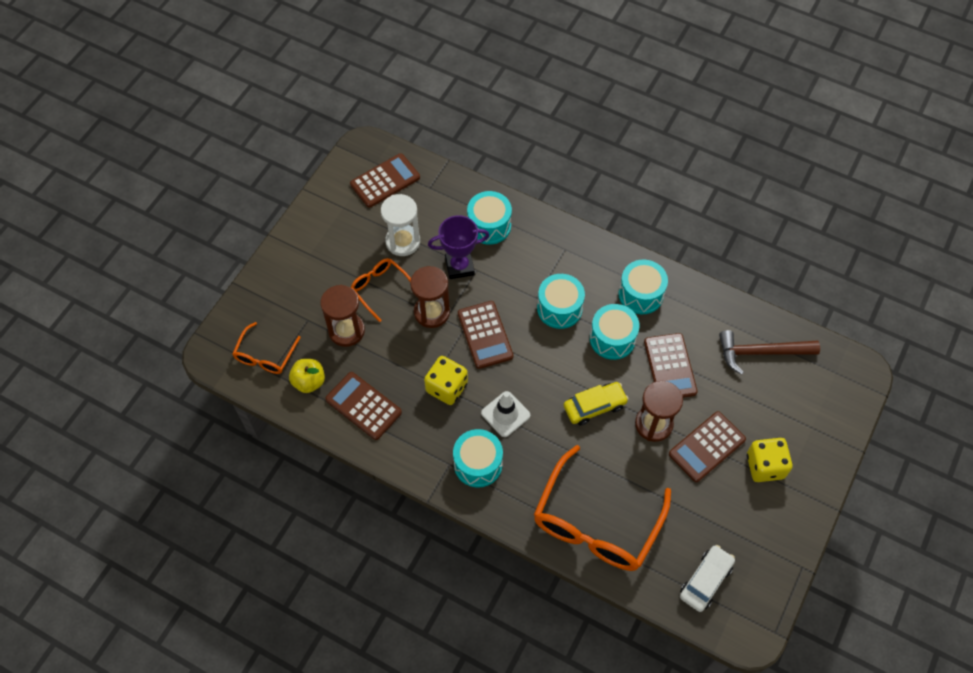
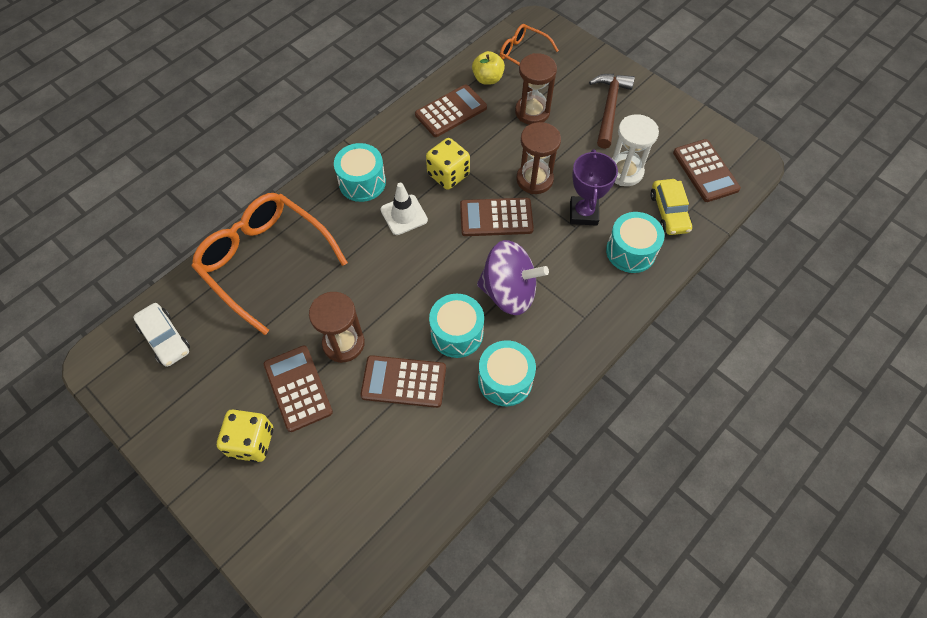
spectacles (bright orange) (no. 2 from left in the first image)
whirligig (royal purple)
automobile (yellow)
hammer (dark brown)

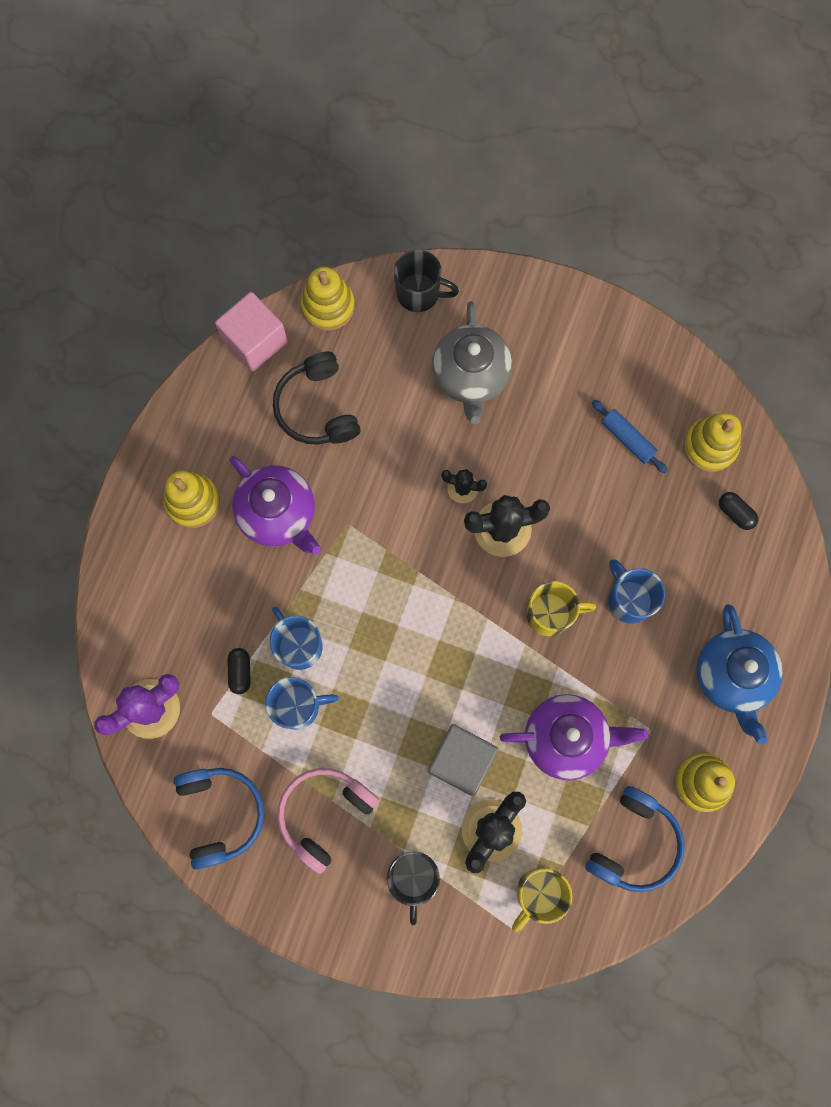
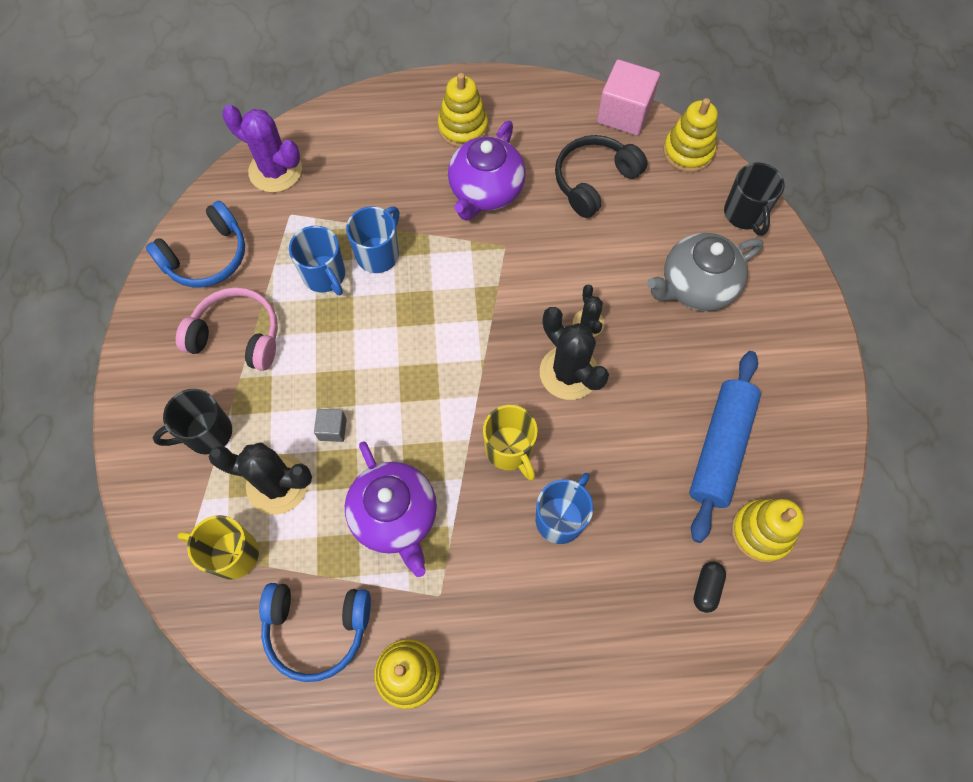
pill (ebony) (no. 1 from left in the first image)
solid cube (ash-grey)
dough roller (cobalt)
tea pot (cobalt)

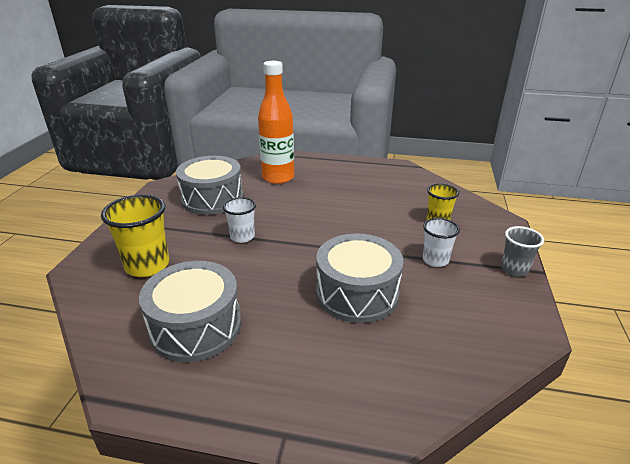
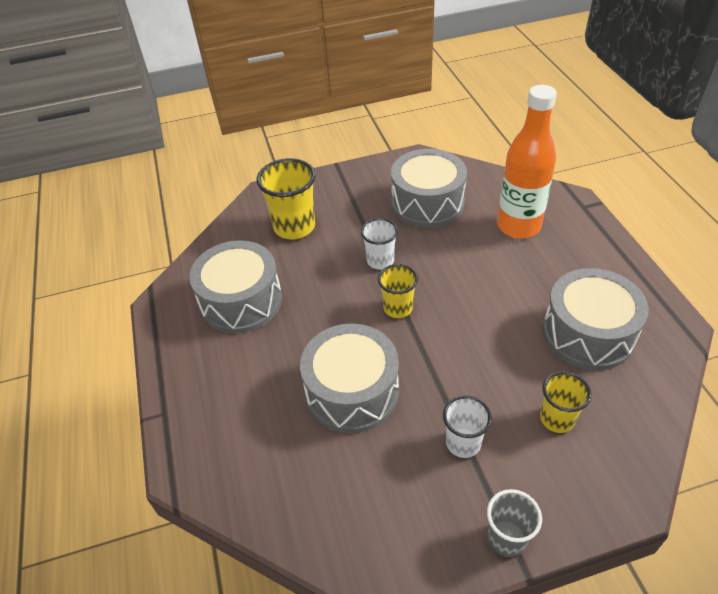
beaker (yellow) (no. 2 from left)
drum (ash-grey) (no. 4 from left)

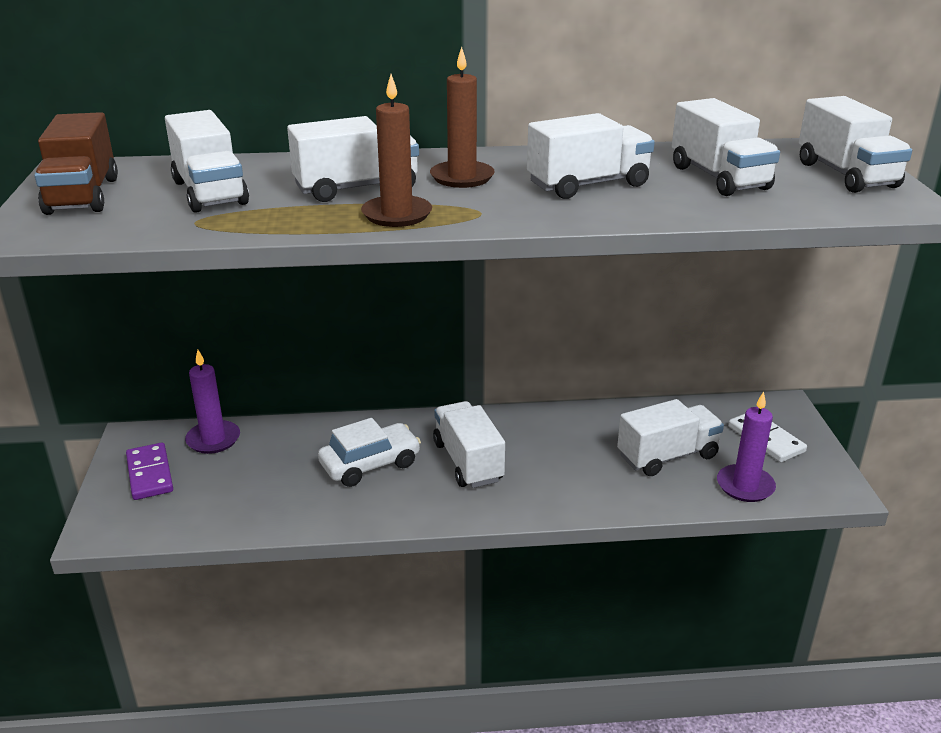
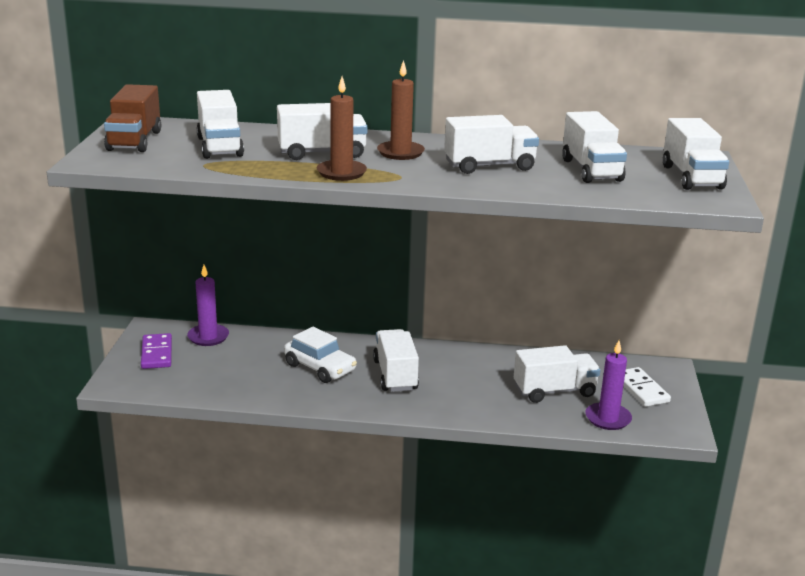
automobile (white)

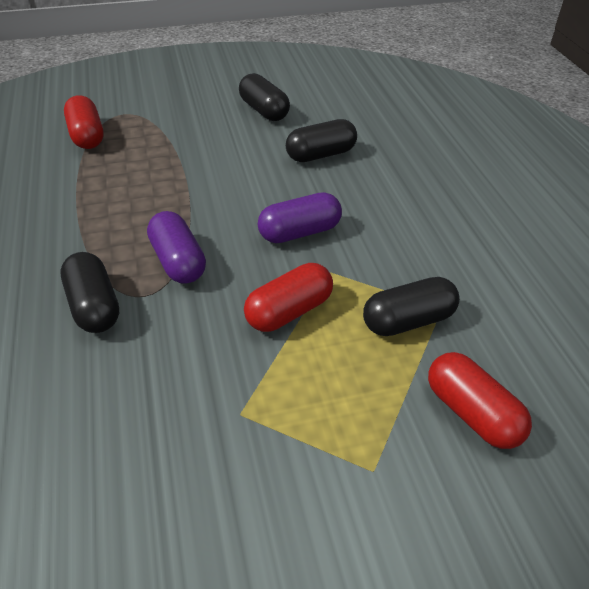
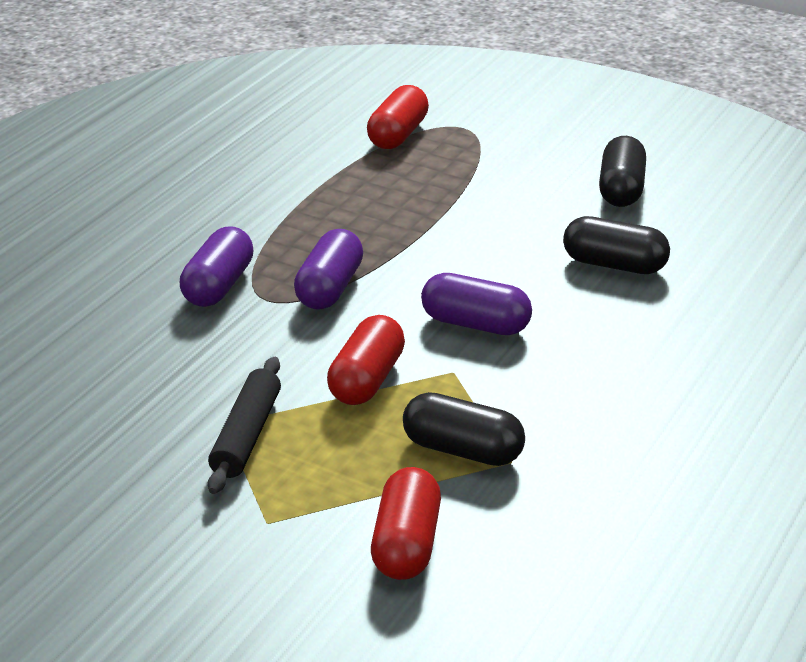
pill (royal purple) (no. 1 from left)
pill (red) (no. 1 from left)
dough roller (ebony)

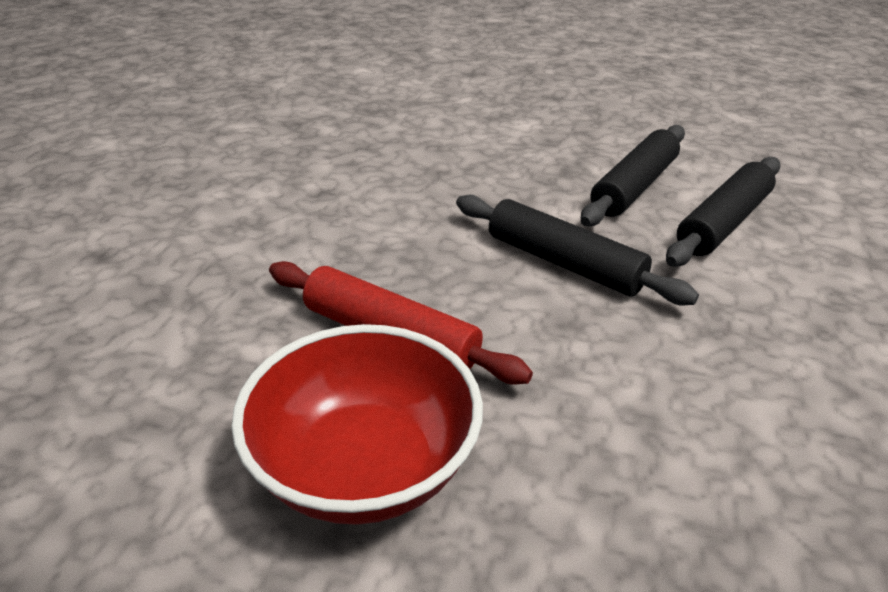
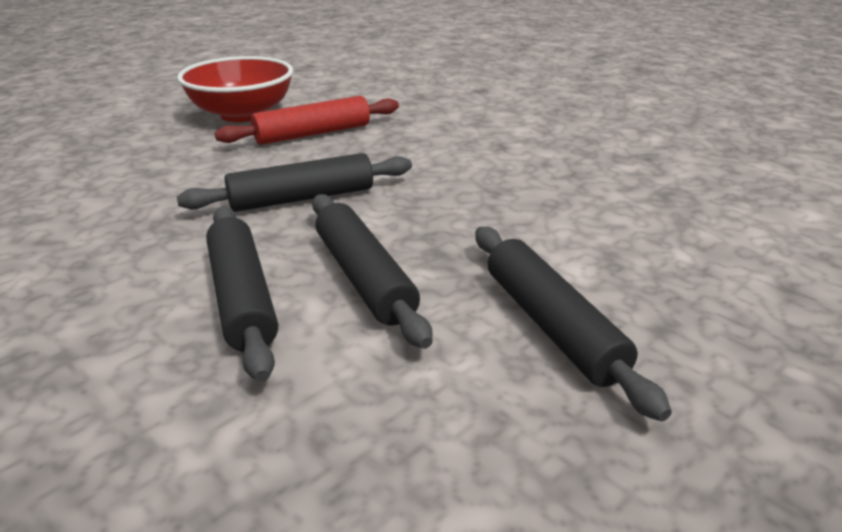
dough roller (ebony) (no. 4 from left)

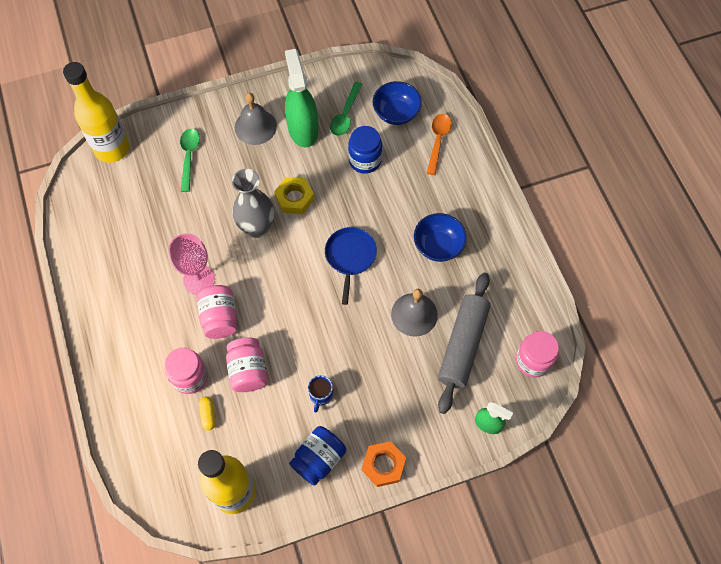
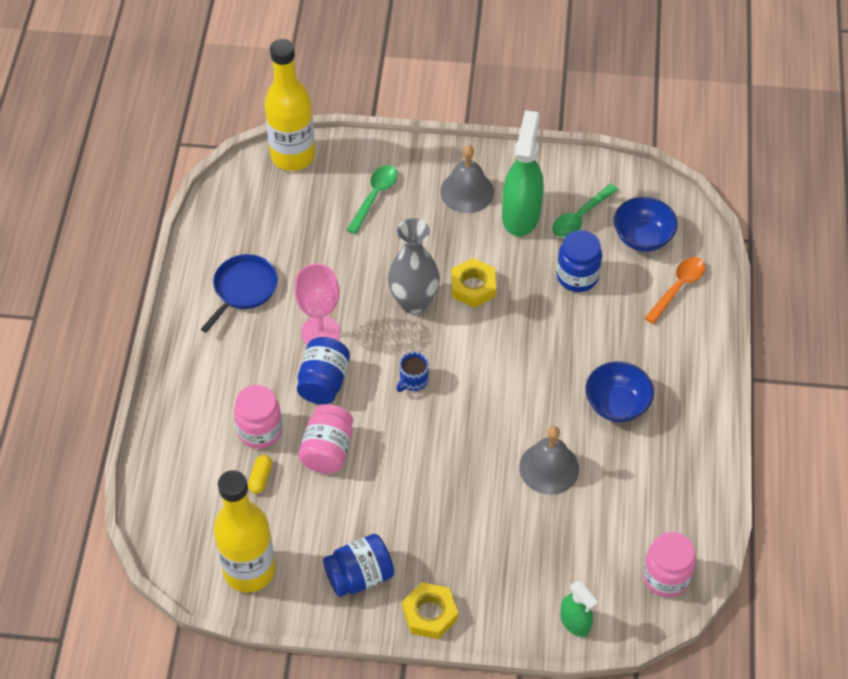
jar (cobalt) (no. 1 from left)
coffee mug (cobalt)
frying pan (cobalt)
hexagon nut (yellow) (no. 1 from left)
dough roller (ash-grey)

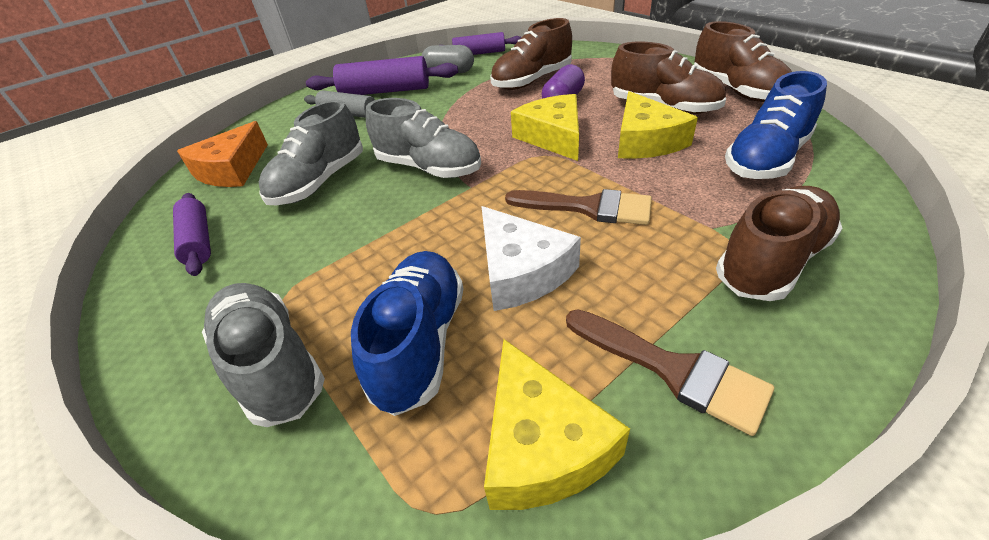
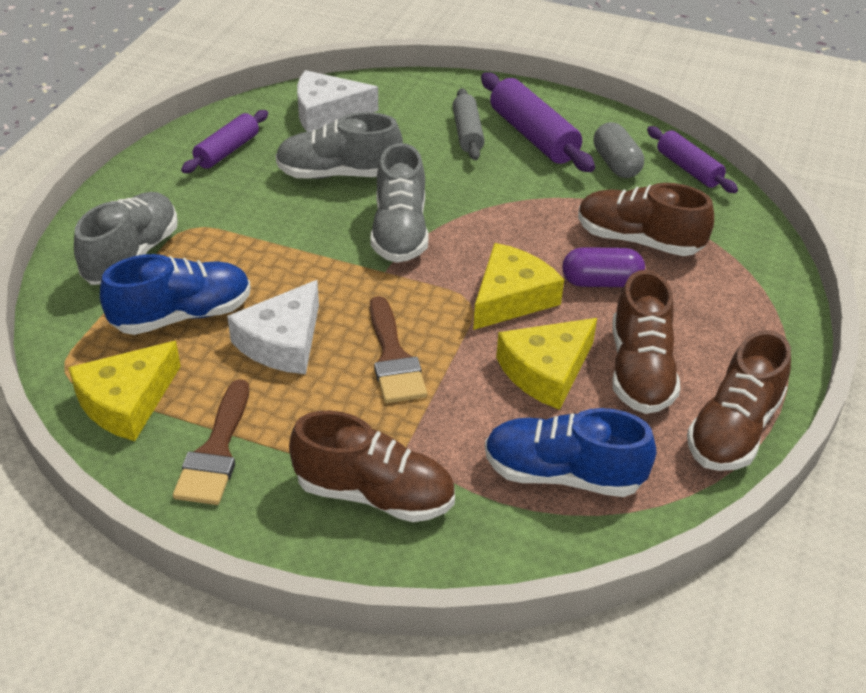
cheese (white) (no. 2 from left)

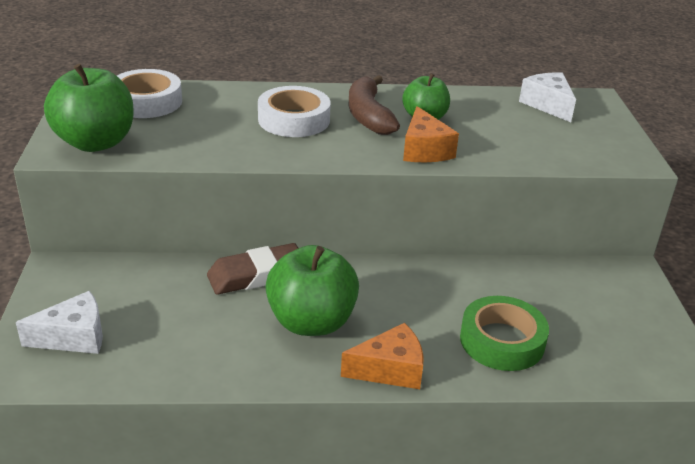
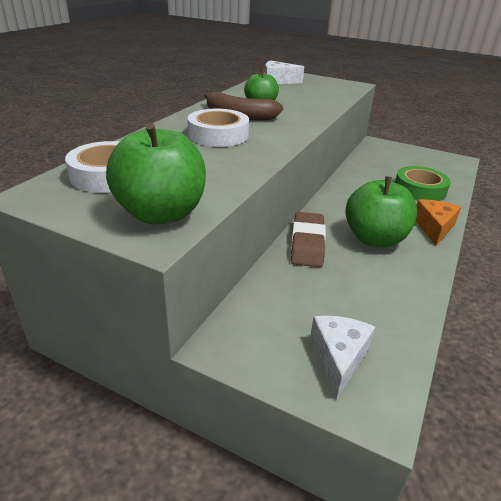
cheese (bright orange) (no. 2 from left in the first image)

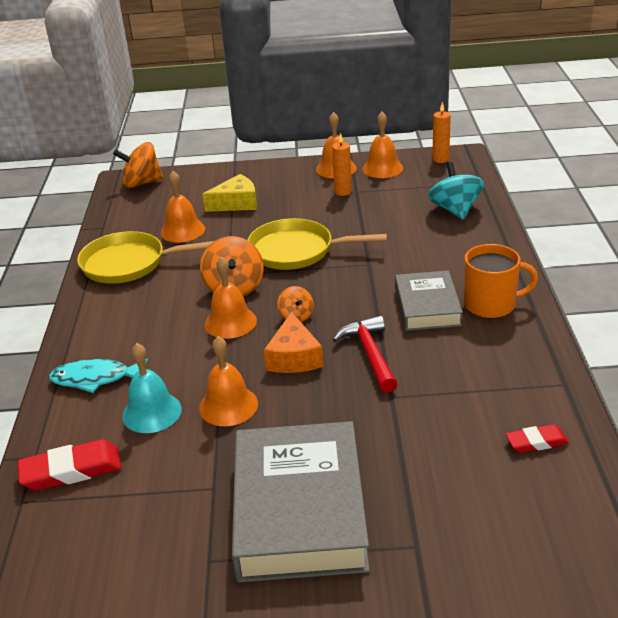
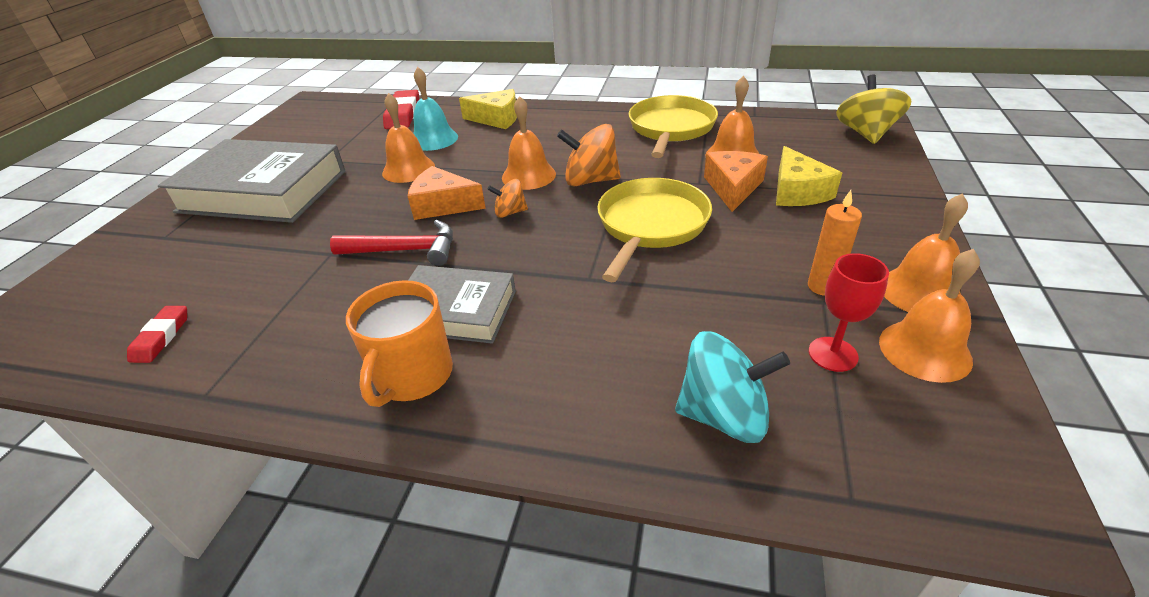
cheese (yellow) (no. 1 from left)
whirligig (yellow)
candle (bright orange) (no. 2 from left in the first image)
cheese (bright orange) (no. 2 from left)
chalice (red)

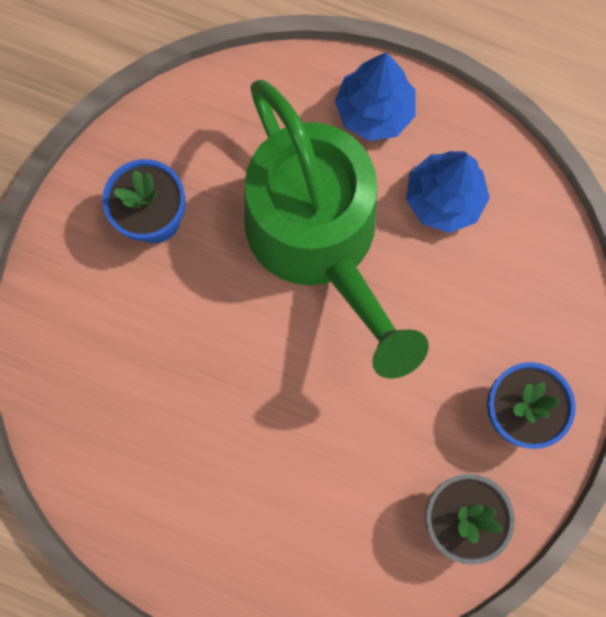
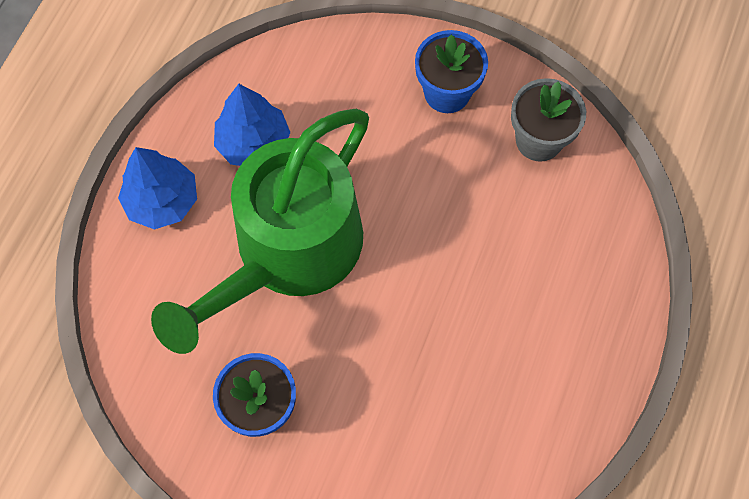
watering can (leaf-green)

